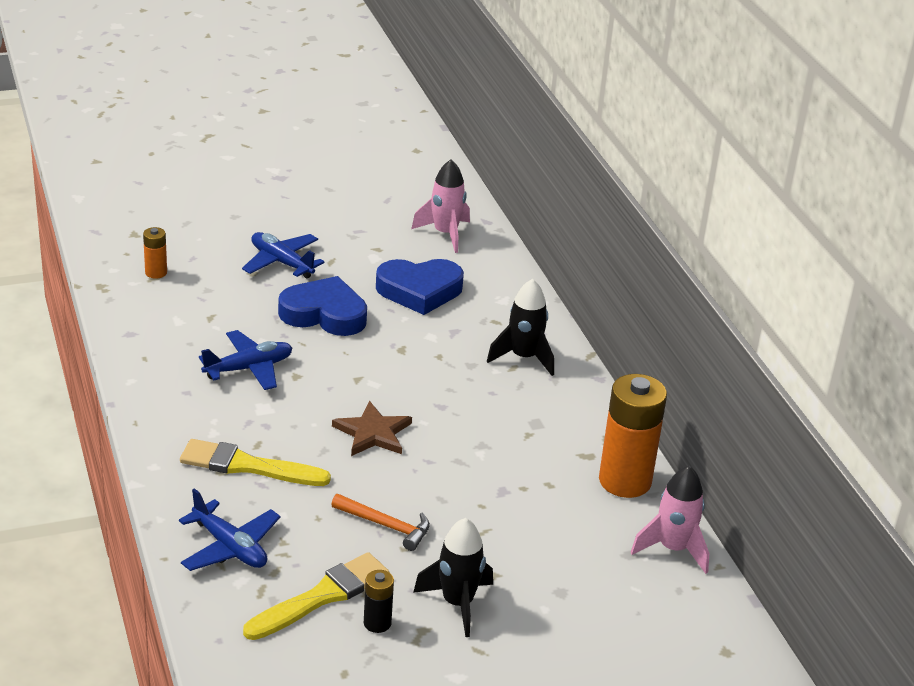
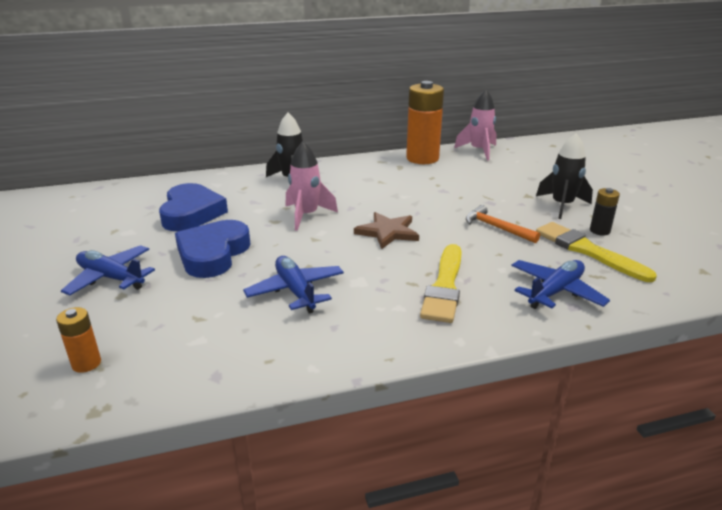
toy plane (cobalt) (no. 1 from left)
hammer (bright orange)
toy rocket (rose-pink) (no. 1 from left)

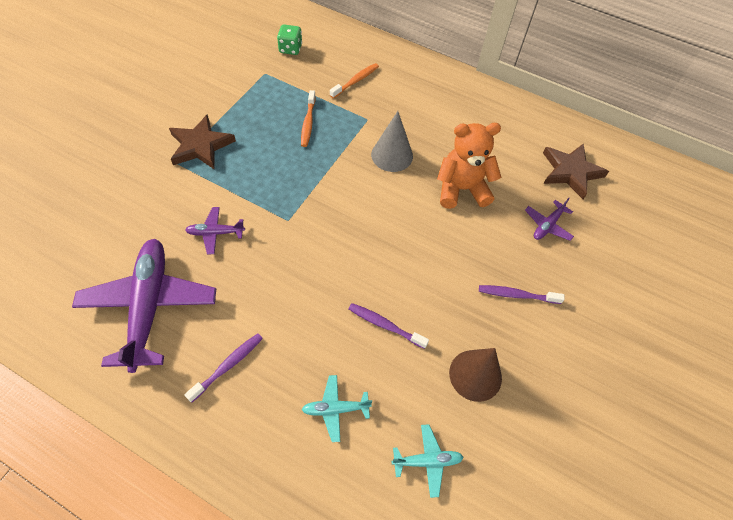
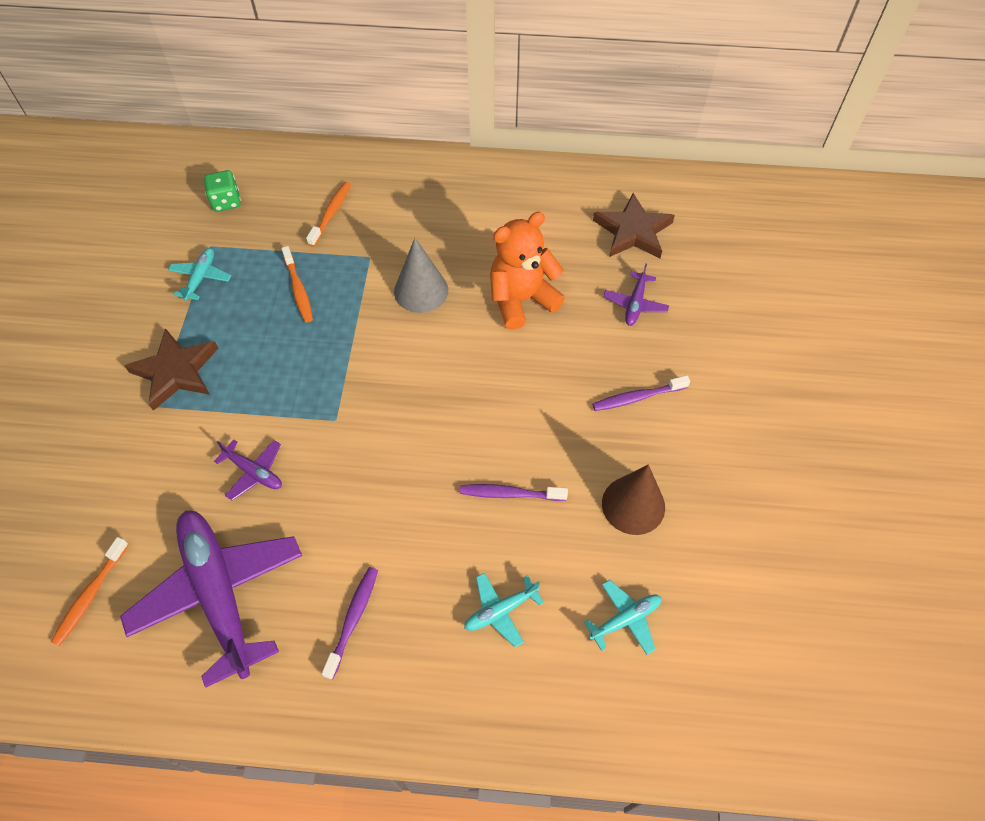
toy plane (royal purple) (no. 2 from left)
tooth brush (bright orange) (no. 1 from left)
toy plane (aqua) (no. 1 from left)

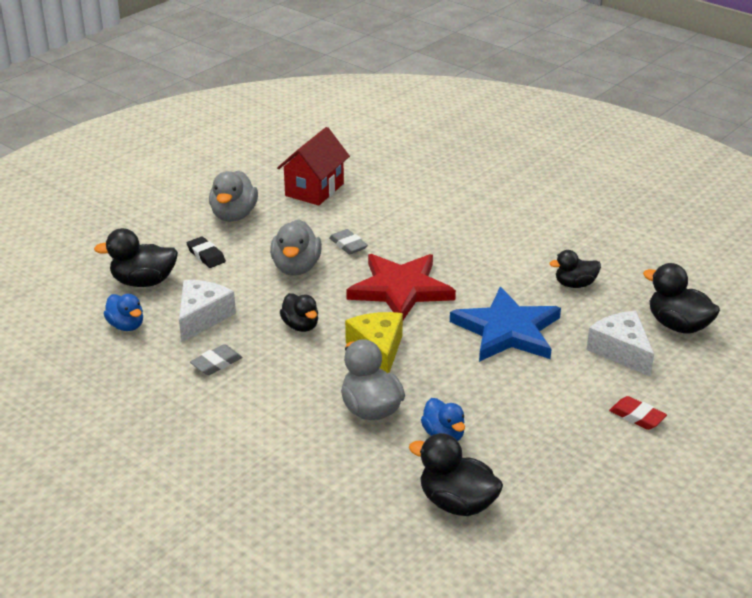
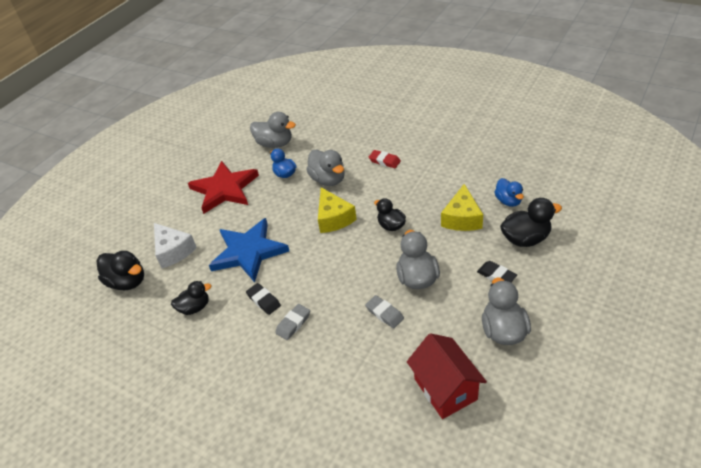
rubber duck (cobalt) (no. 2 from left)
cheese (yellow) (no. 2 from left)
eraser (ash-grey) (no. 1 from left)
house (red)
five-pointed star (red)
rubber duck (ash-grey) (no. 1 from left)
eraser (red)
eraser (ebony) (no. 1 from left)

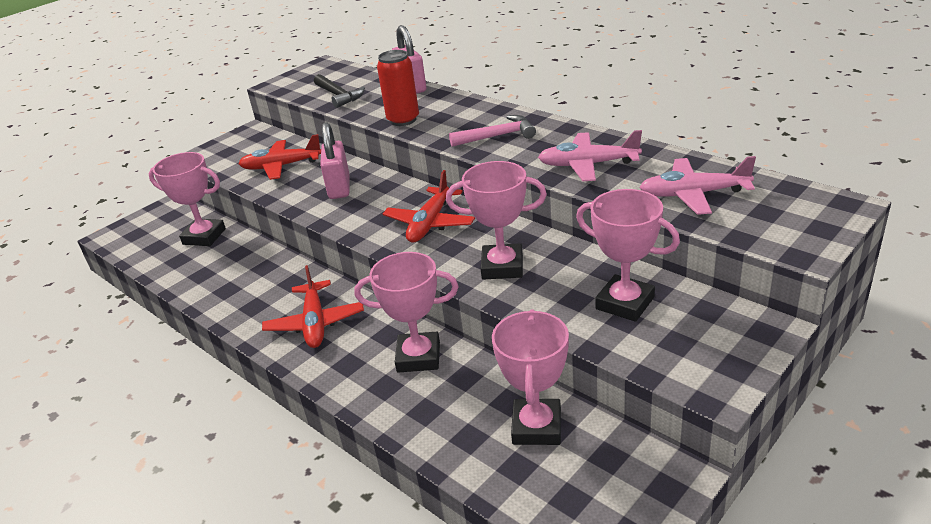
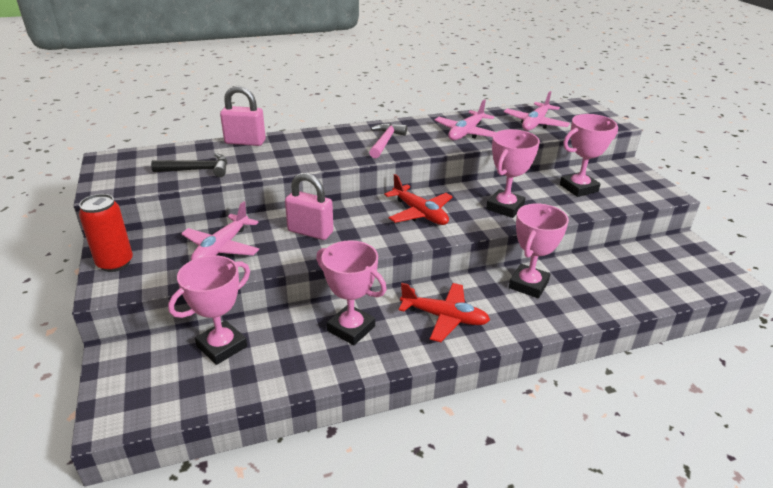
toy plane (rose-pink) (no. 1 from left)
tin (red)
award cup (rose-pink) (no. 2 from left)

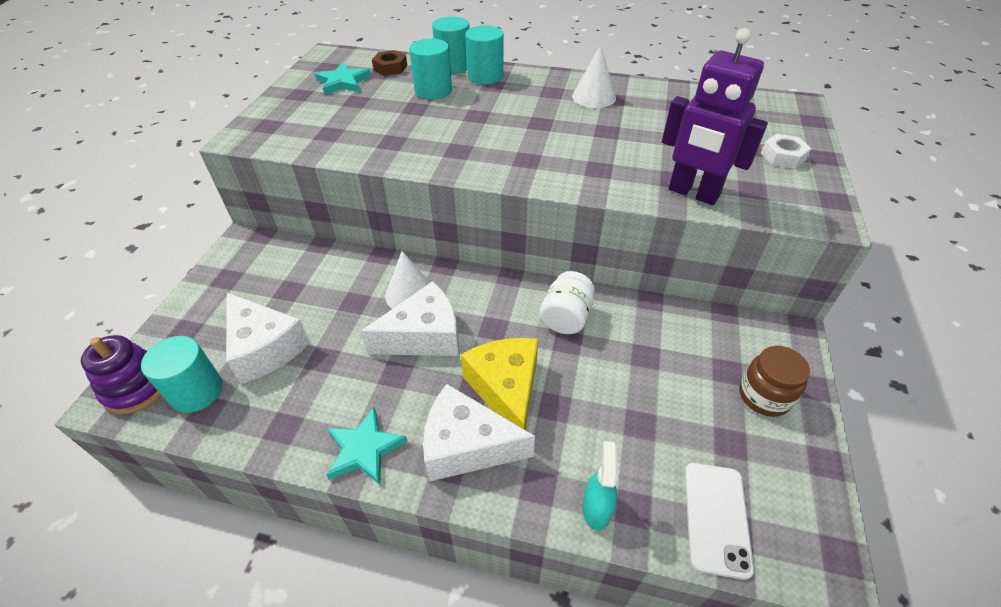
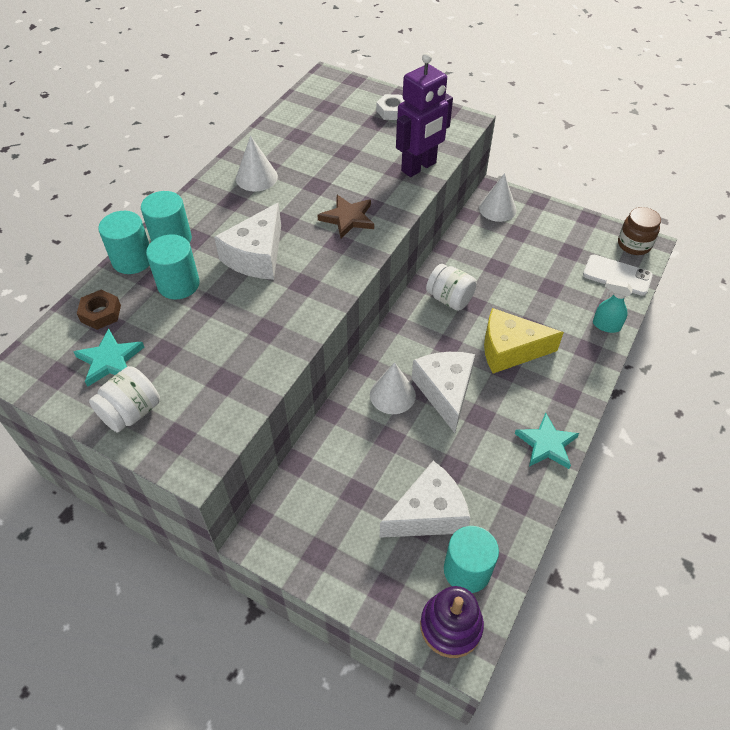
cheese (white) (no. 1 from left)
jar (dark brown)
jar (white) (no. 1 from left)
five-pointed star (dark brown)
cone shape (white) (no. 3 from left)

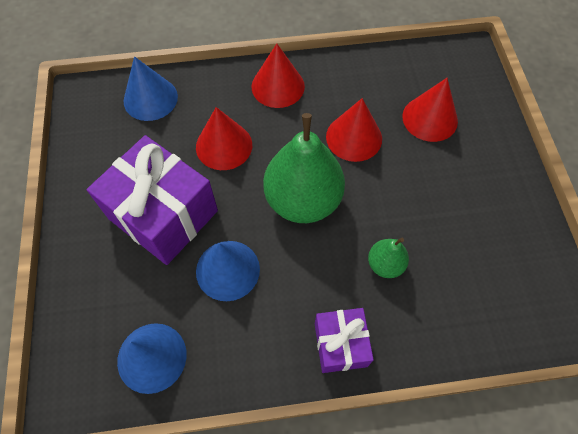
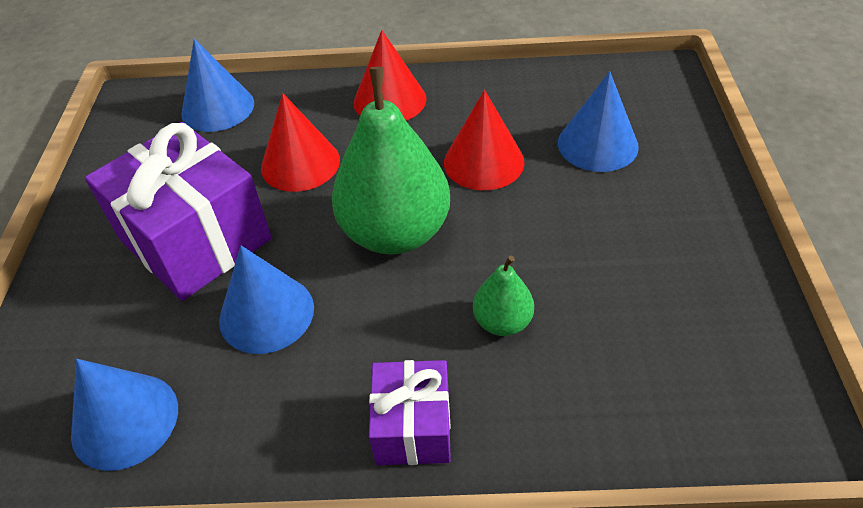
cone shape (cobalt) (no. 4 from left)

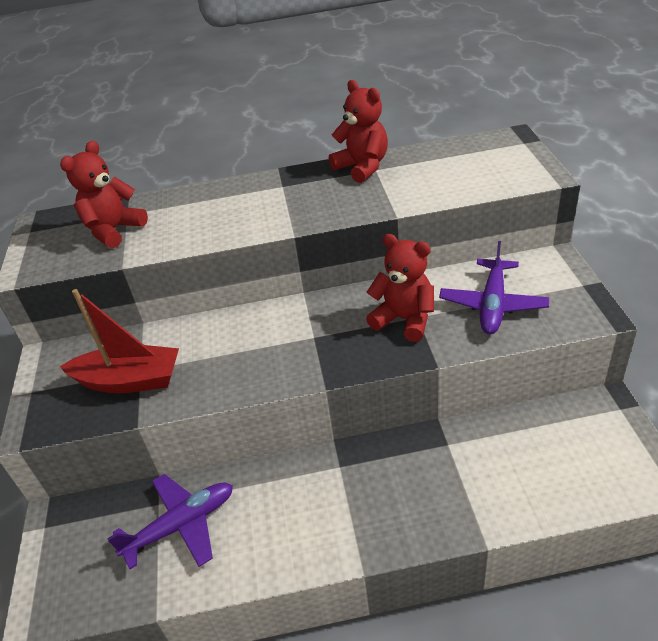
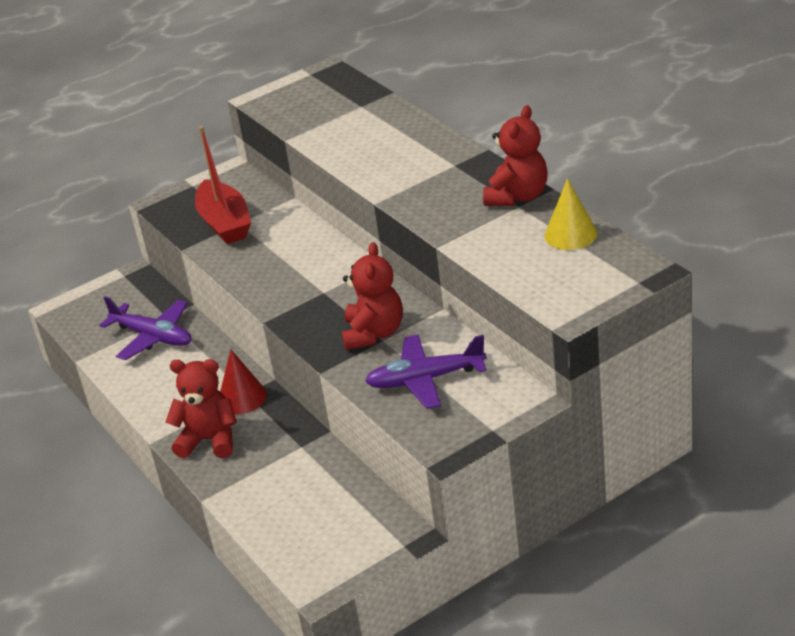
stuffed bear (red) (no. 1 from left)
cone shape (red)
cone shape (yellow)

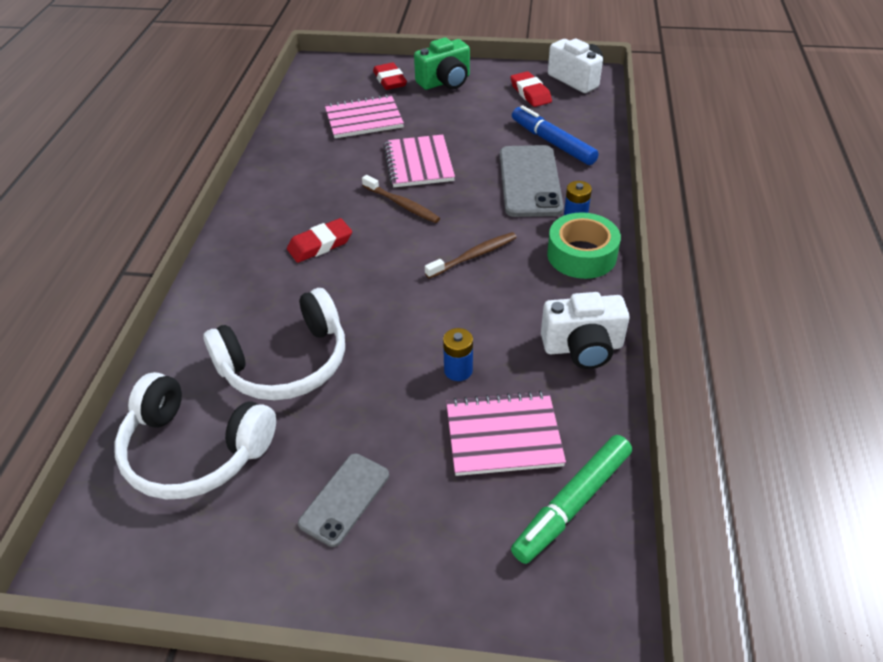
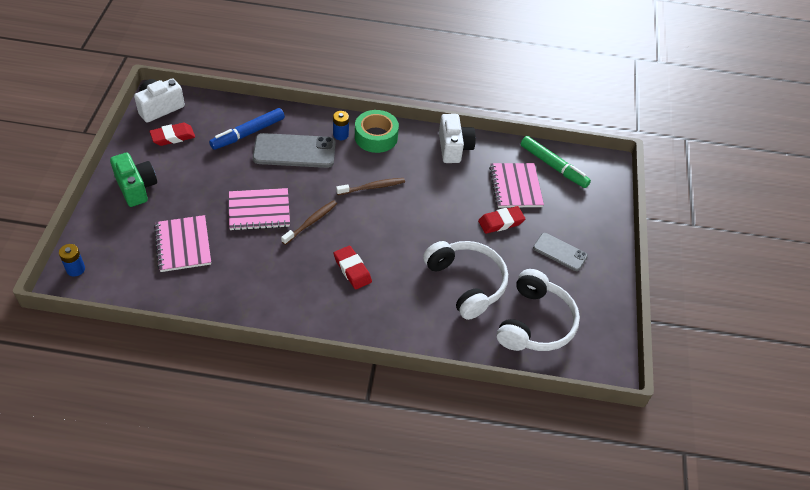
eraser (red) (no. 3 from left)
tooth brush (dark brown) (no. 2 from left)
AA battery (cobalt) (no. 1 from left)

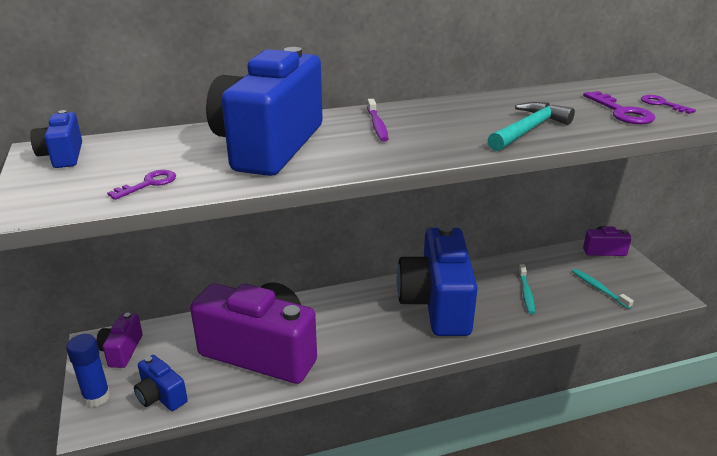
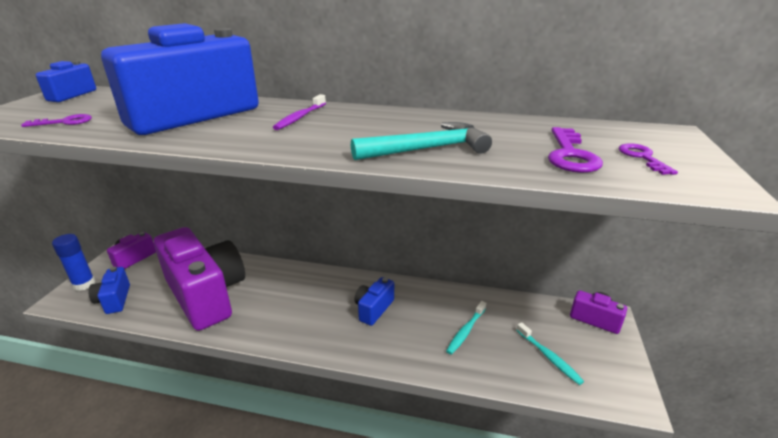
compact camera (cobalt) (no. 4 from left)
tooth brush (aqua) (no. 2 from left)

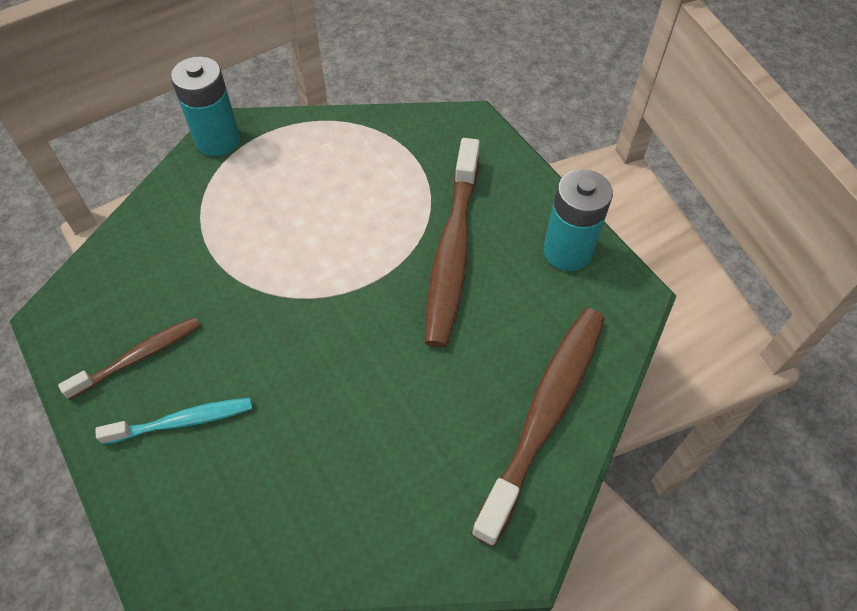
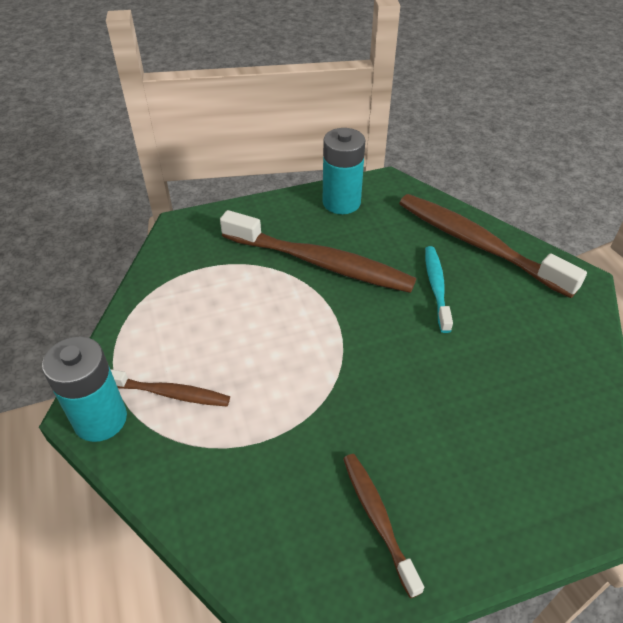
tooth brush (aqua)
tooth brush (dark brown) (no. 1 from left)

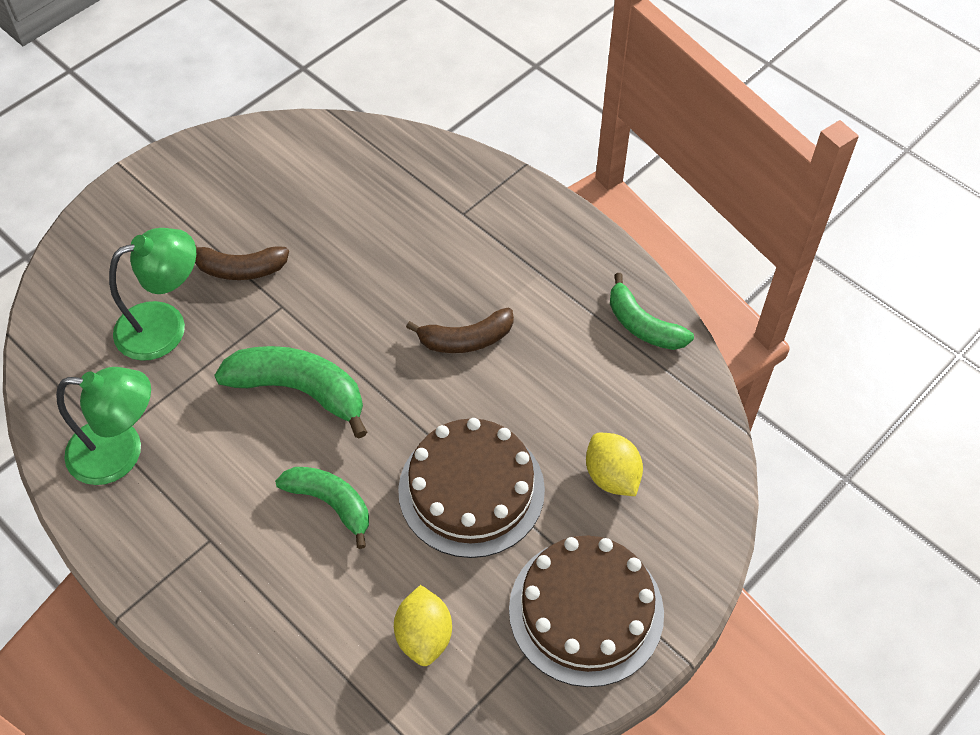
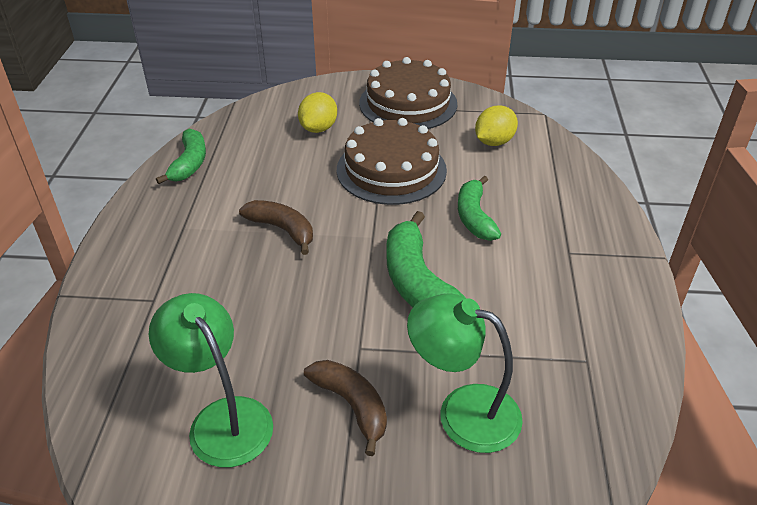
lamp (leaf-green) (no. 1 from left)

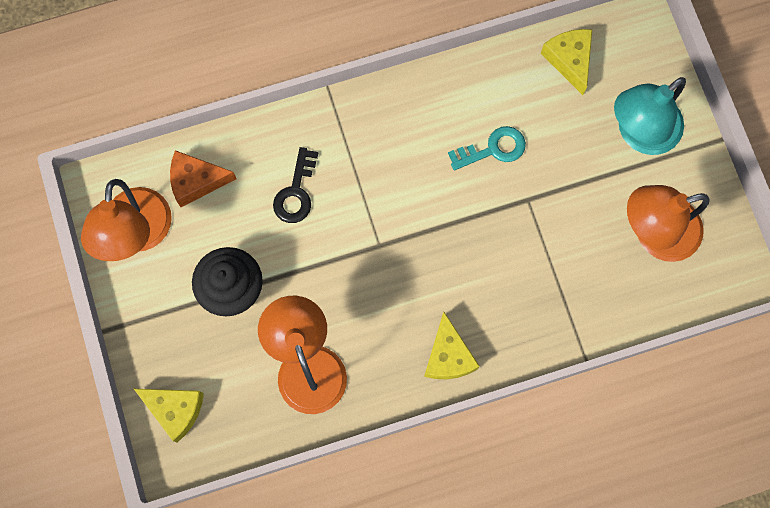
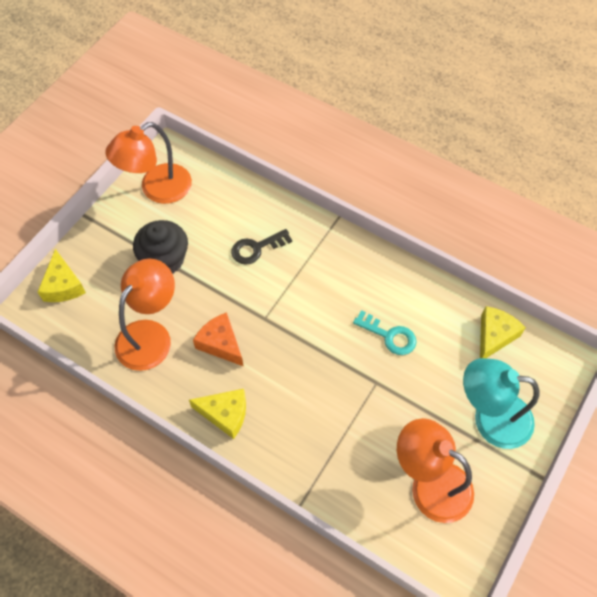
cheese (bright orange)
cheese (yellow) (no. 2 from left)

